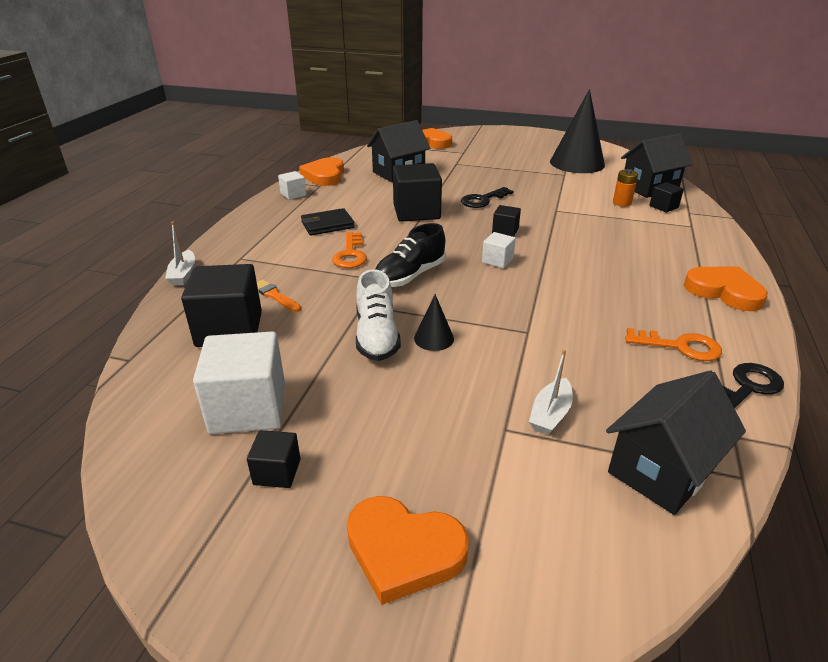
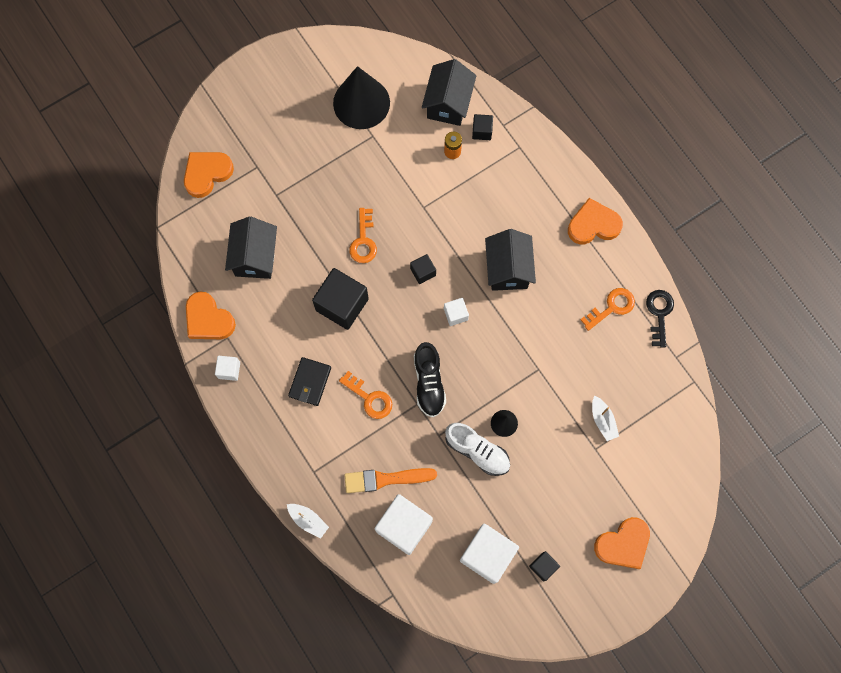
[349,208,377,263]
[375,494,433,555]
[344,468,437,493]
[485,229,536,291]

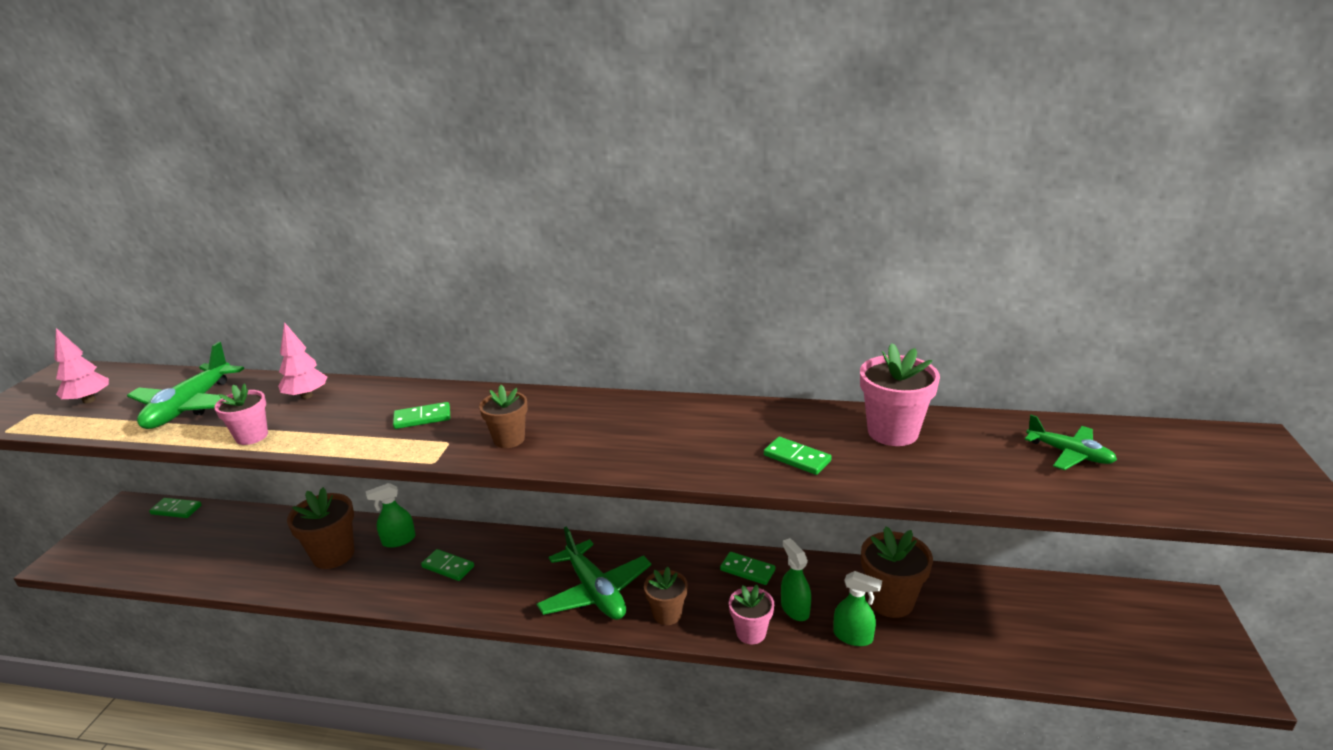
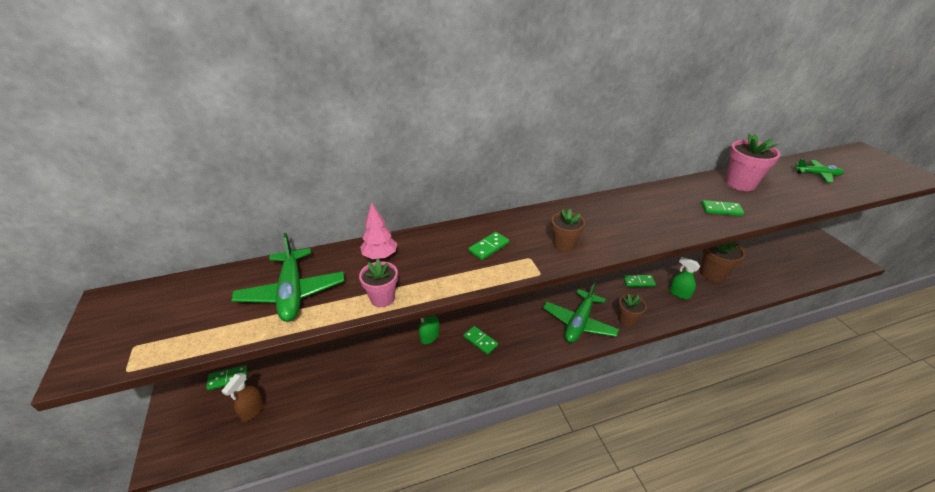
[54,328,109,403] (first image)
[287,487,354,569] (first image)
[543,281,619,343]
[464,326,498,355]
[833,571,882,646] (first image)
[729,584,774,644] (first image)
[222,373,264,422]

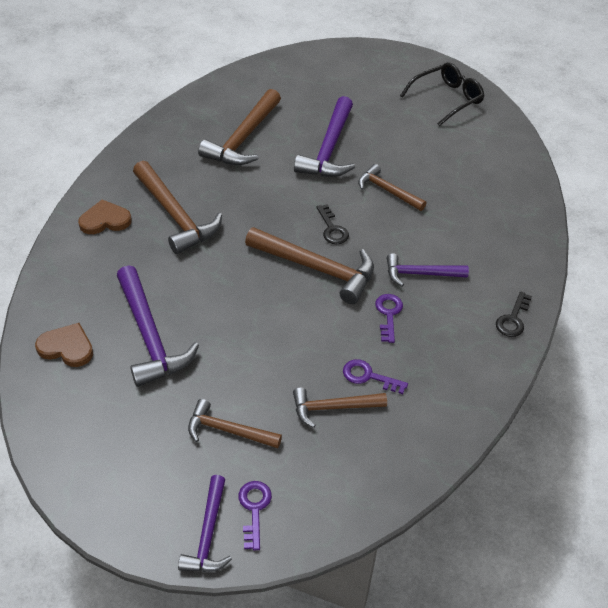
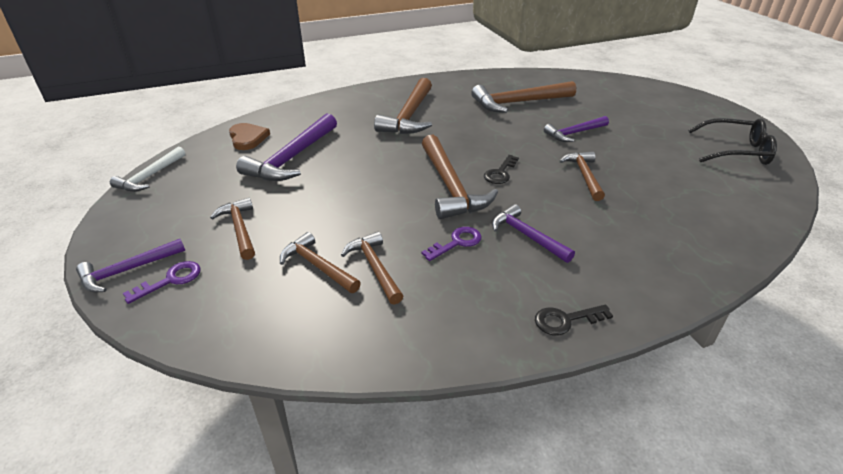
[544,116,609,142]
[78,199,132,234] (first image)
[341,232,403,305]
[110,146,185,192]

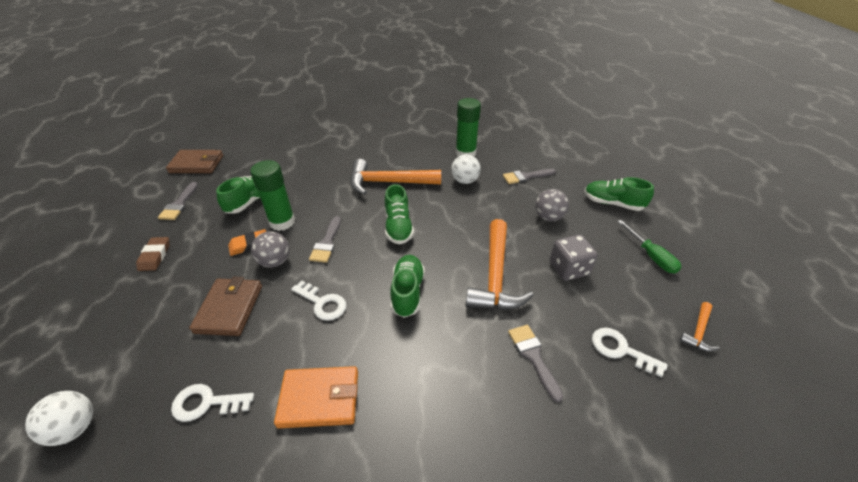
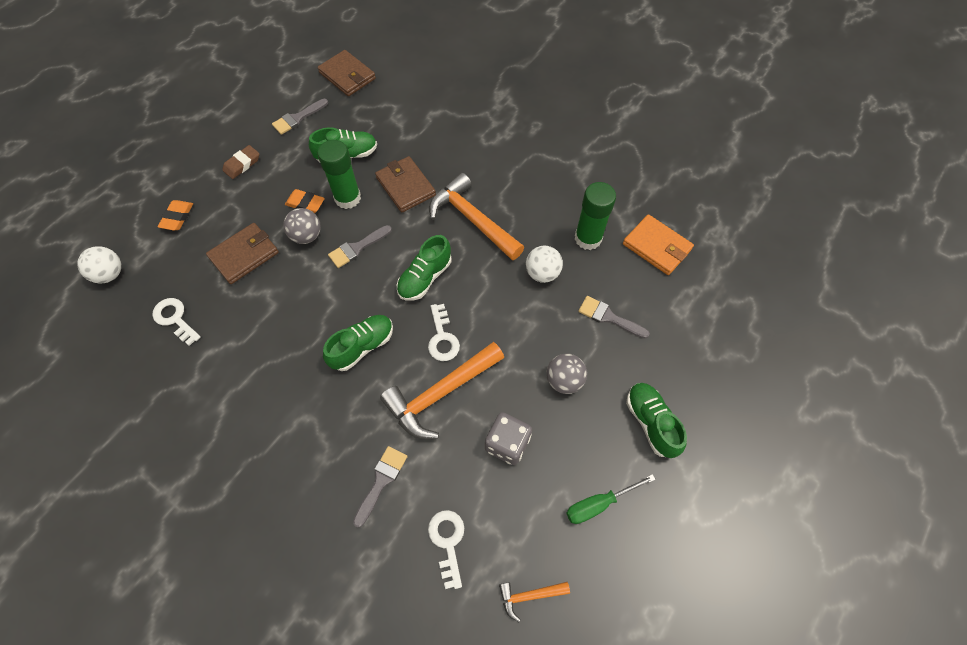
[566,474,656,524]
[428,304,460,361]
[623,214,694,275]
[375,156,436,212]
[158,200,193,231]

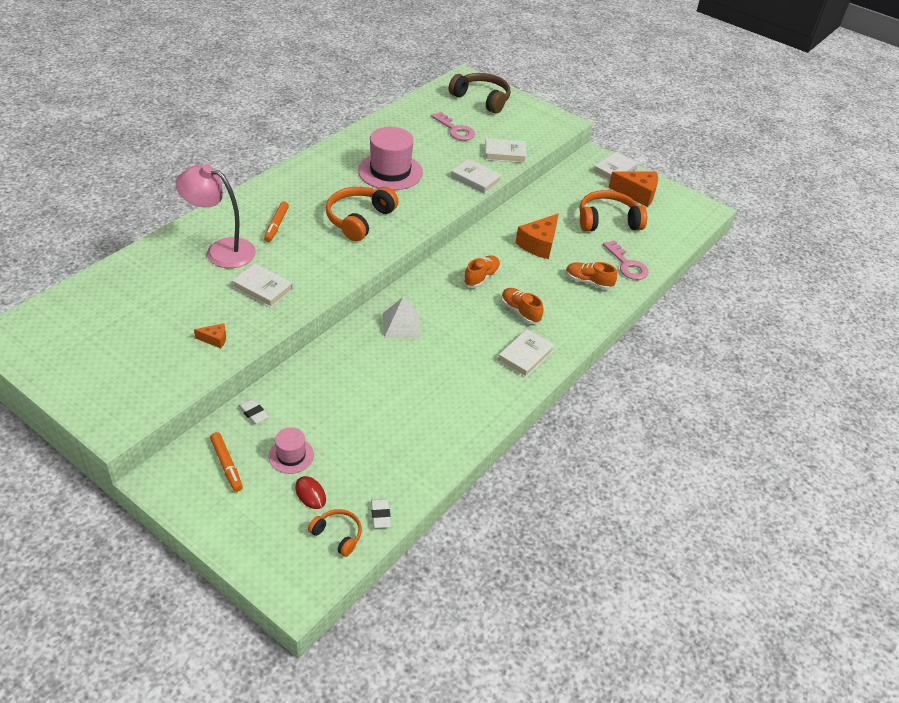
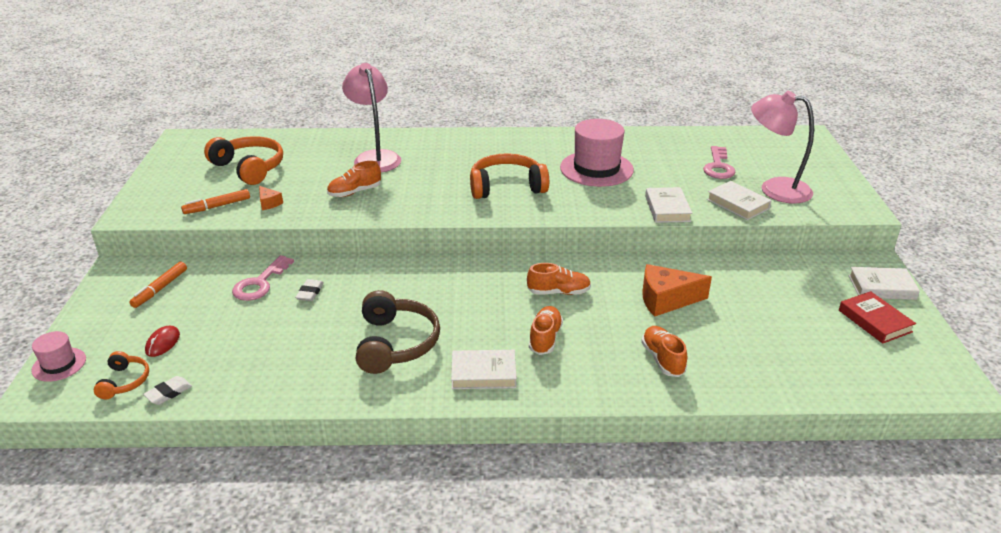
[356,290,440,374]
[839,291,916,344]
[204,136,283,185]
[181,189,250,214]
[232,255,294,301]
[327,161,381,197]
[383,297,421,338] (first image)
[295,279,324,301]
[31,331,86,382]
[751,91,814,204]

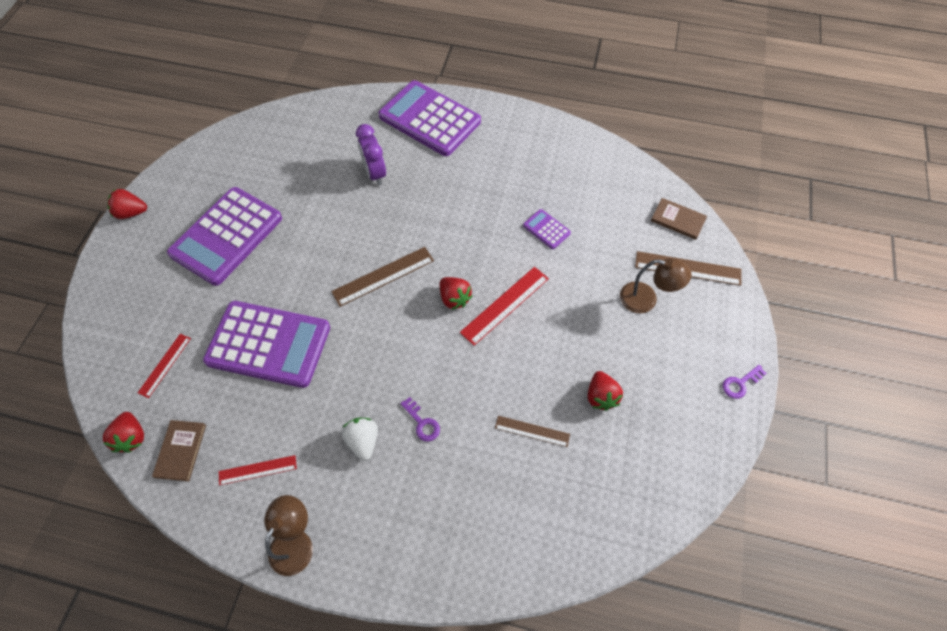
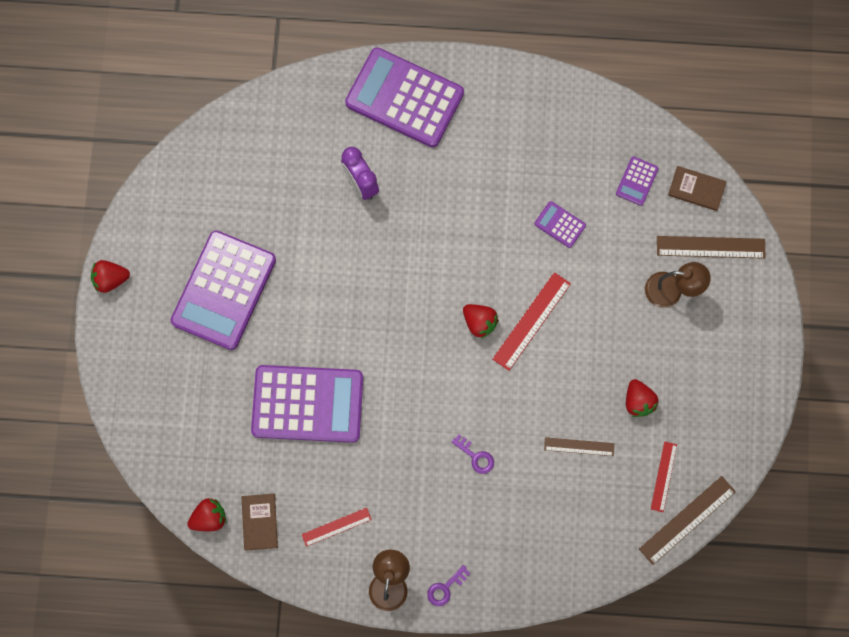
[639,476,736,565]
[651,442,677,512]
[427,565,471,606]
[187,498,226,531]
[341,418,378,461] (first image)
[616,156,659,206]

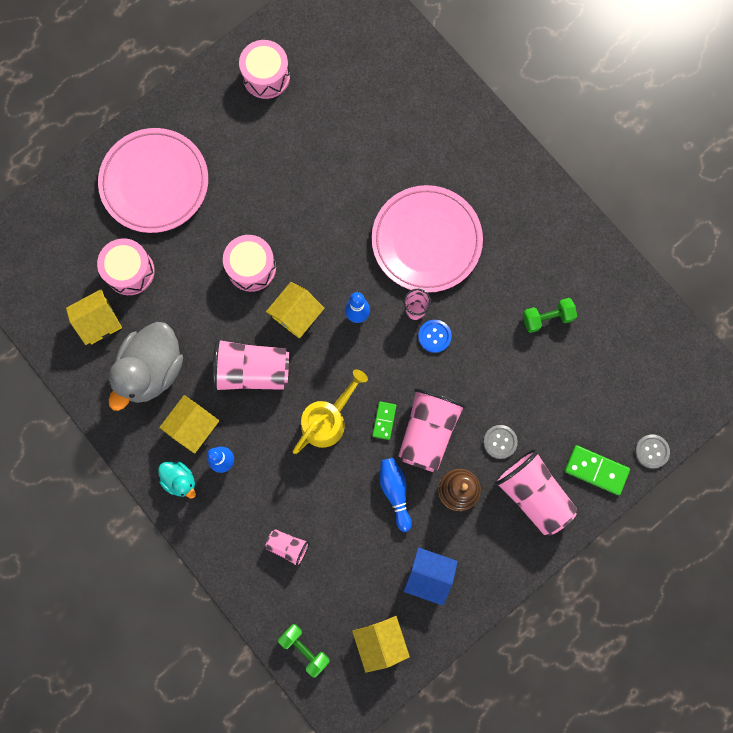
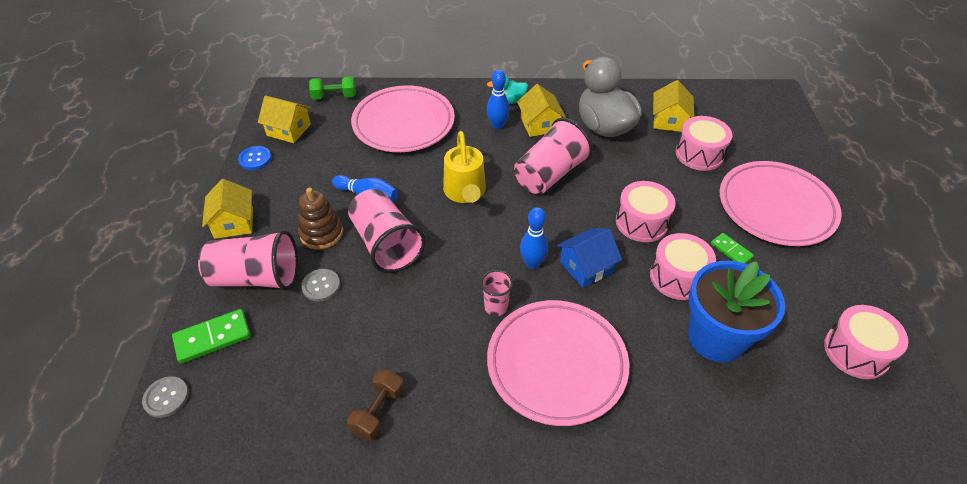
[202,179,253,239]
[347,369,404,440]
[238,146,272,170]
[711,233,754,264]
[351,85,455,152]
[557,228,622,288]
[650,233,716,300]
[688,261,785,363]

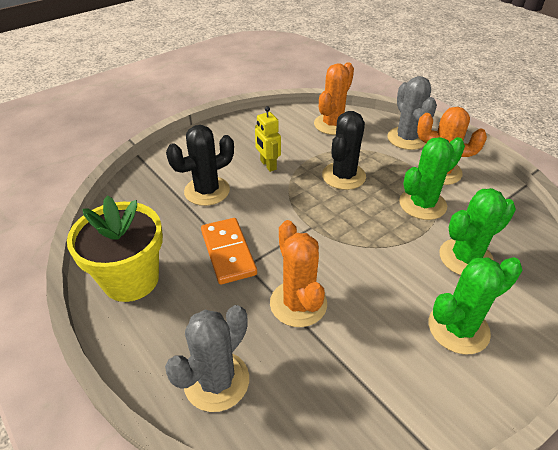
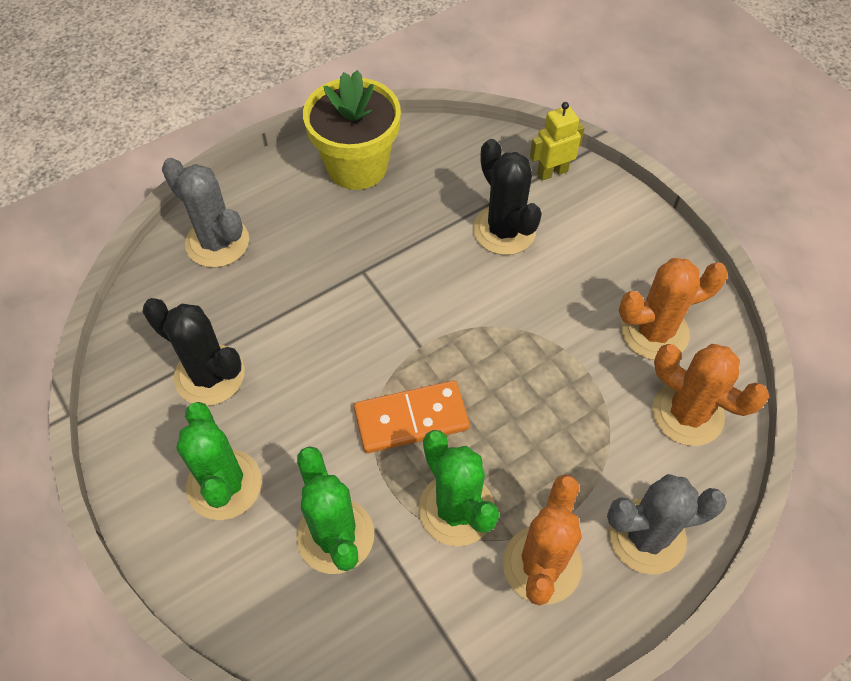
[530,102,584,181]
[143,298,244,406]
[354,380,470,453]
[619,258,728,360]

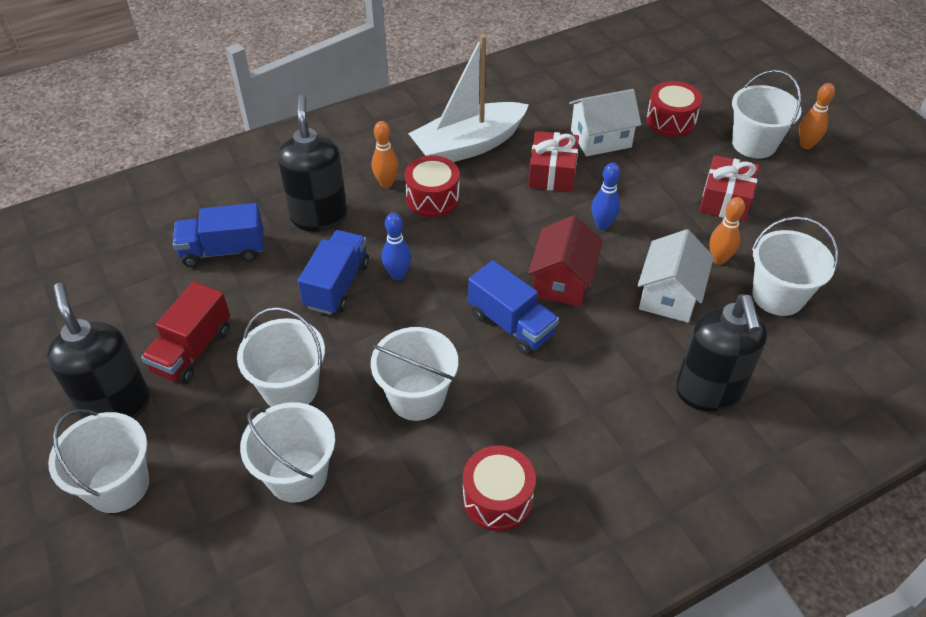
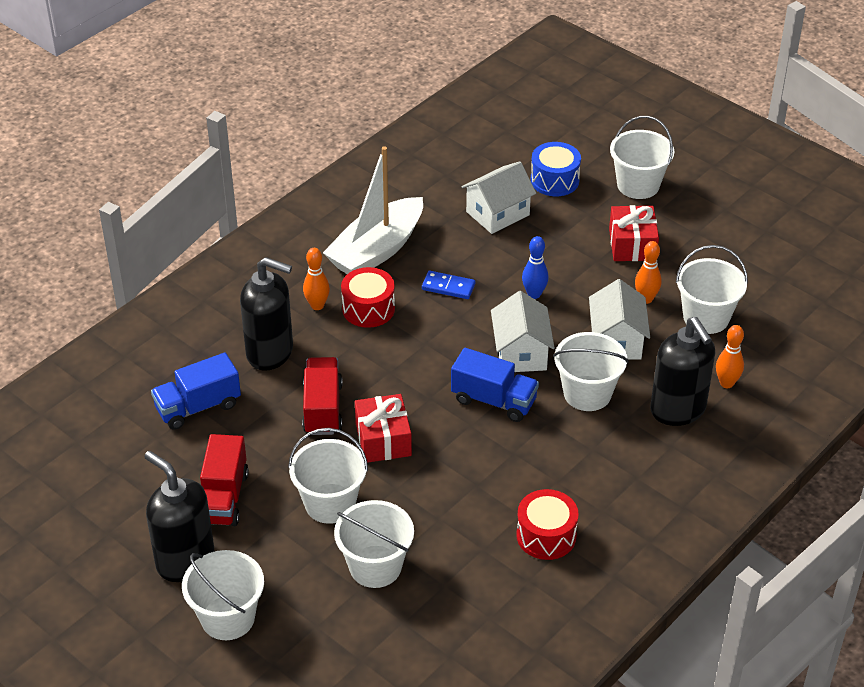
[531,142,581,196]
[716,325,744,388]
[240,257,293,371]
[355,394,412,463]
[382,213,411,280] (first image)
[491,291,555,372]
[302,357,343,435]
[553,332,629,411]
[422,271,475,299]

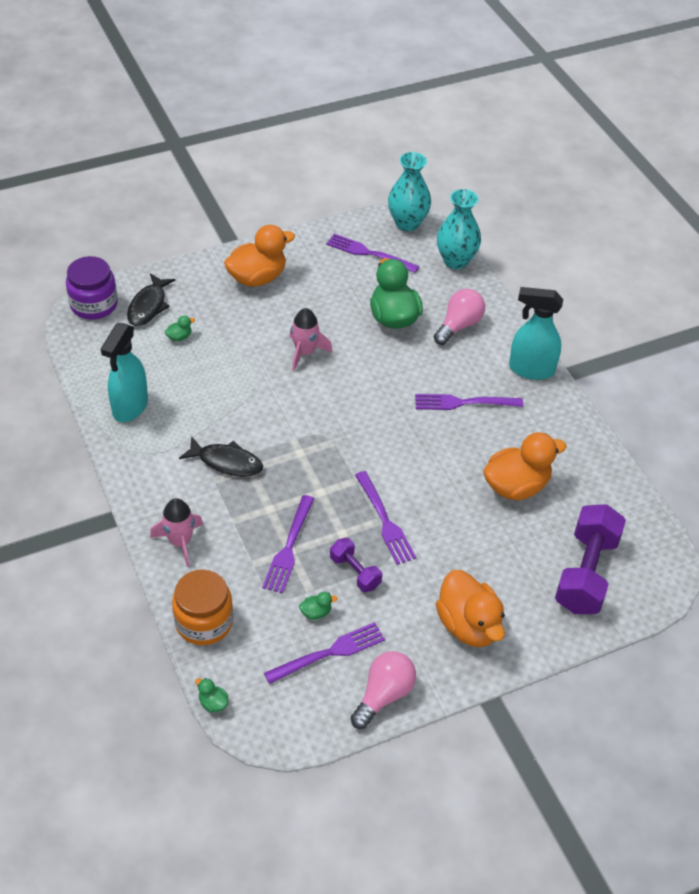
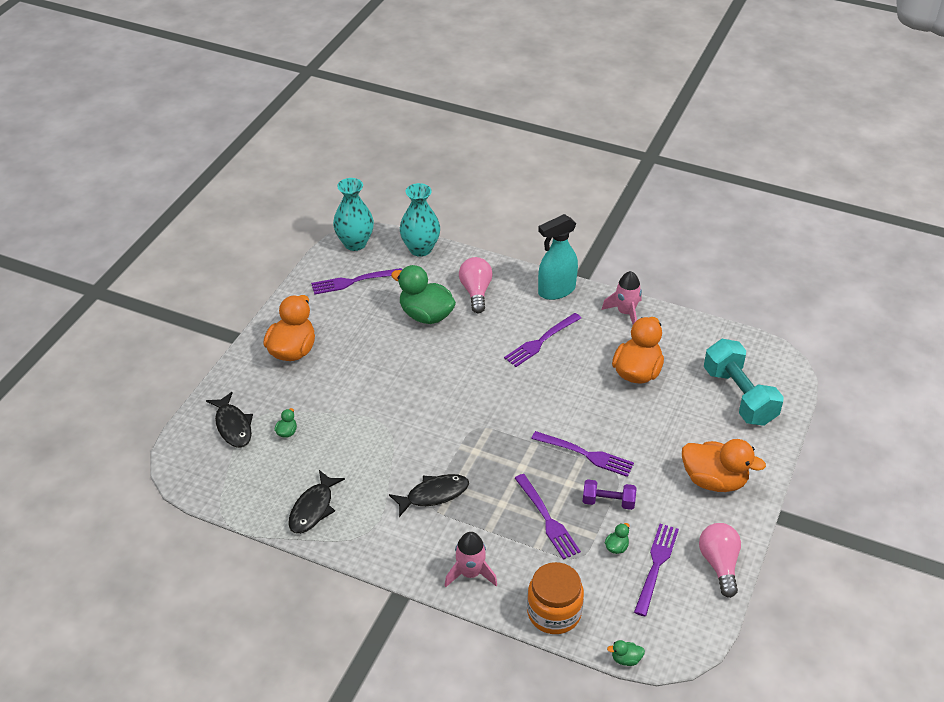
[66,256,118,319] (first image)
[602,271,642,324]
[289,470,345,534]
[704,339,784,426]

